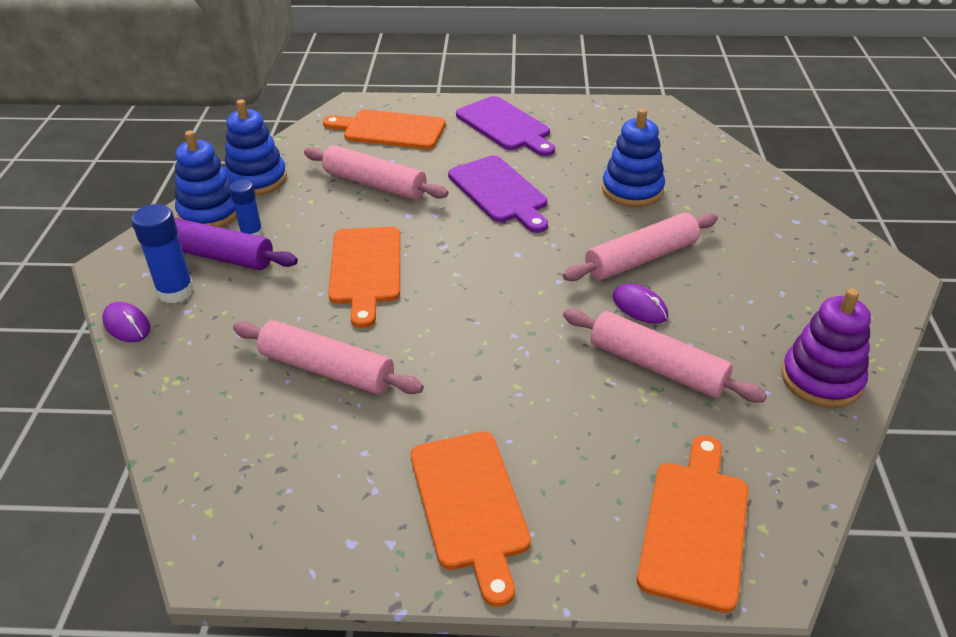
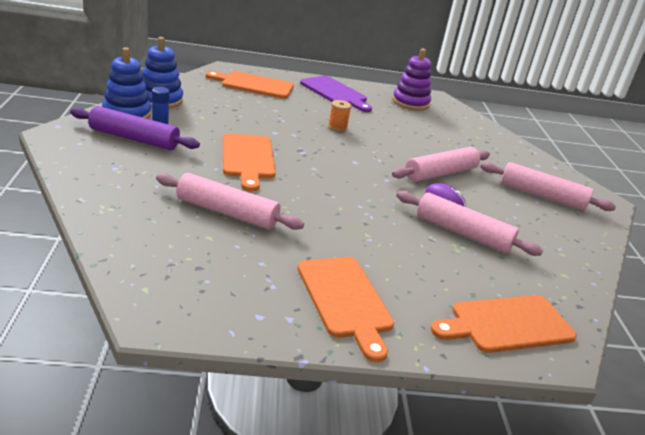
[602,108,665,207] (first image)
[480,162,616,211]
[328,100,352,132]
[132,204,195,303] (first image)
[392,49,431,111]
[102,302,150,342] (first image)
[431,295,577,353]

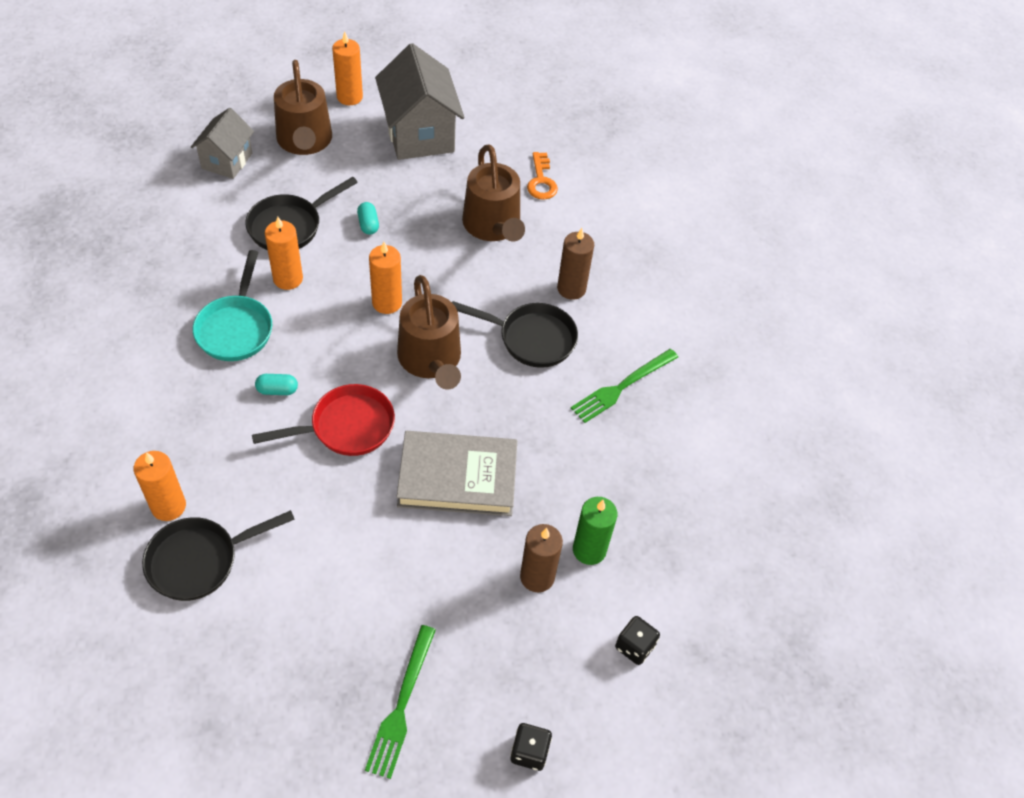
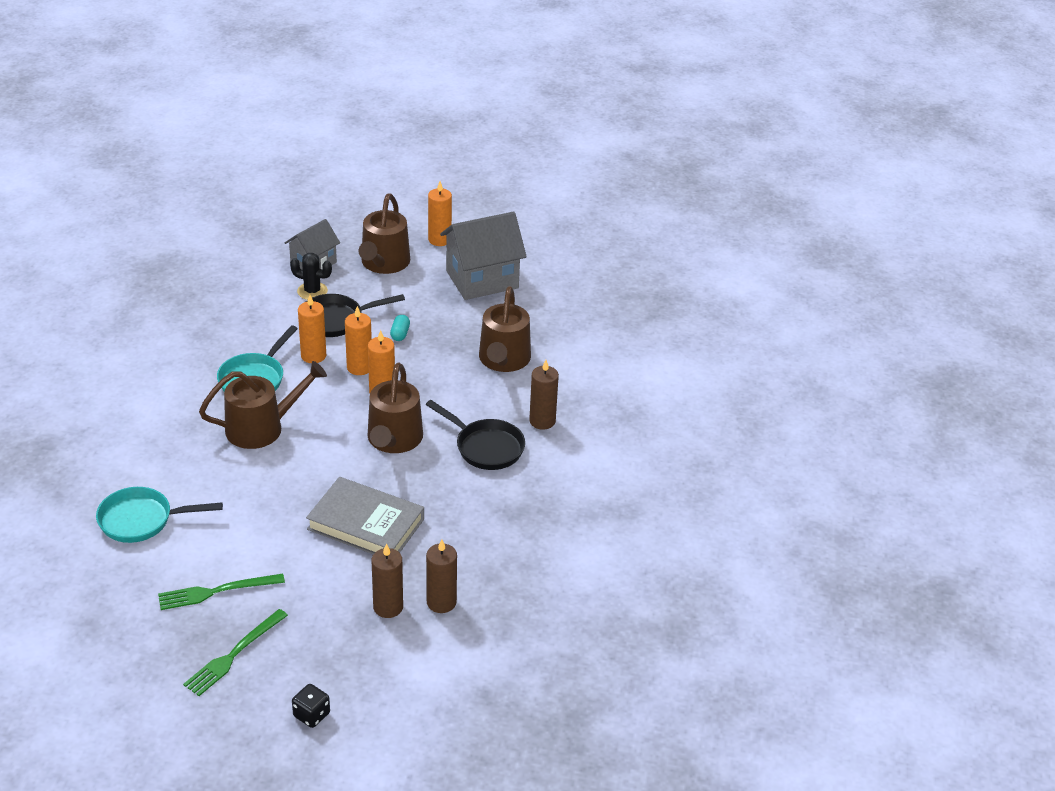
[440,212,527,300]
[527,152,558,200] (first image)
[158,574,285,610]
[199,361,327,449]
[252,384,395,456] (first image)
[345,306,372,375]
[426,539,457,613]
[96,487,223,543]
[615,616,660,665] (first image)
[290,253,332,300]

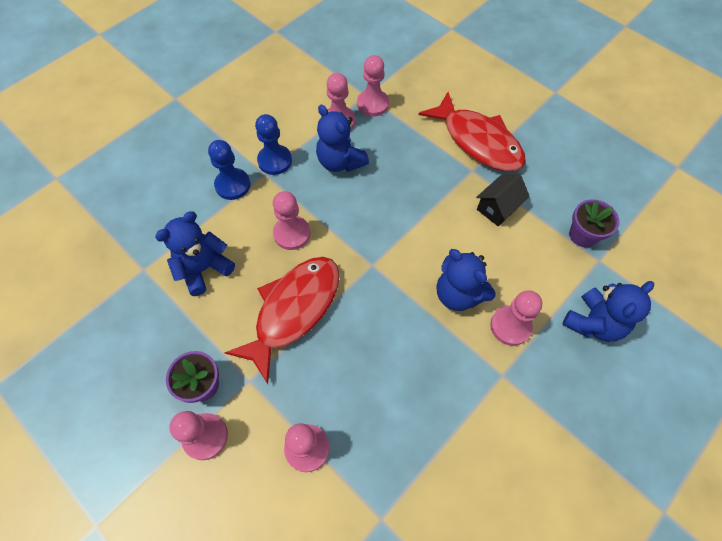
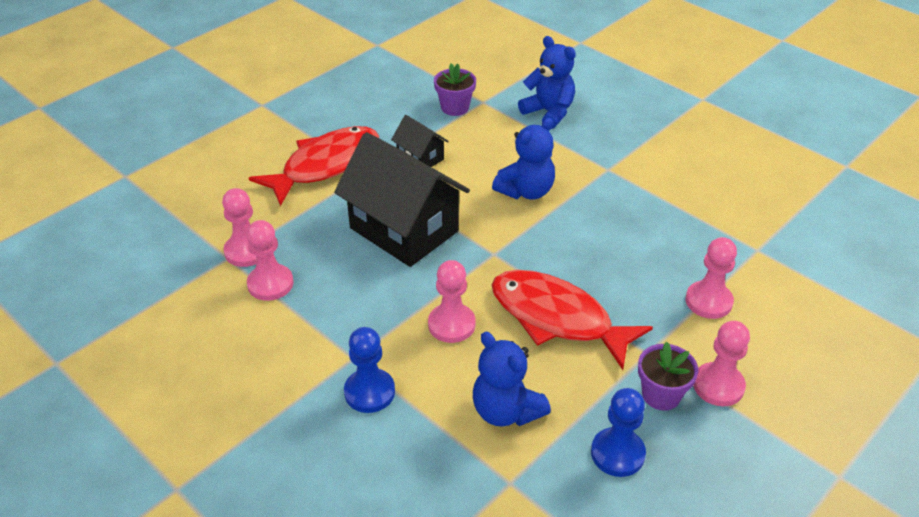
[316,105,369,172] (first image)
[591,388,646,477]
[491,290,542,346] (first image)
[334,132,470,267]

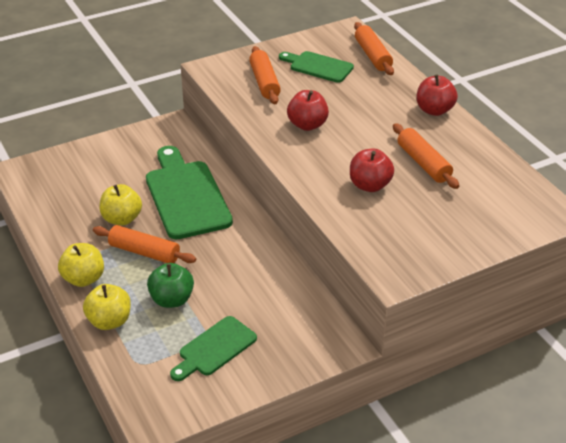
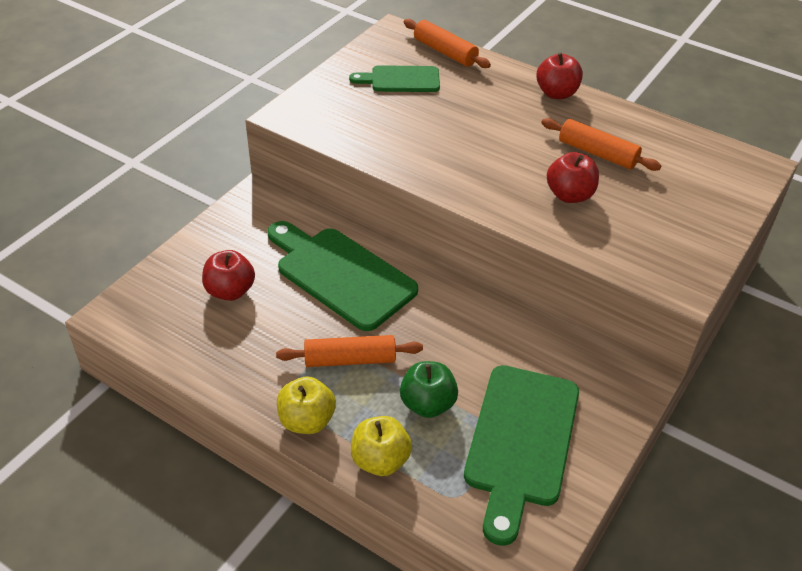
[249,46,281,104] (first image)
[202,250,255,301]
[99,184,142,226] (first image)
[464,365,579,546]

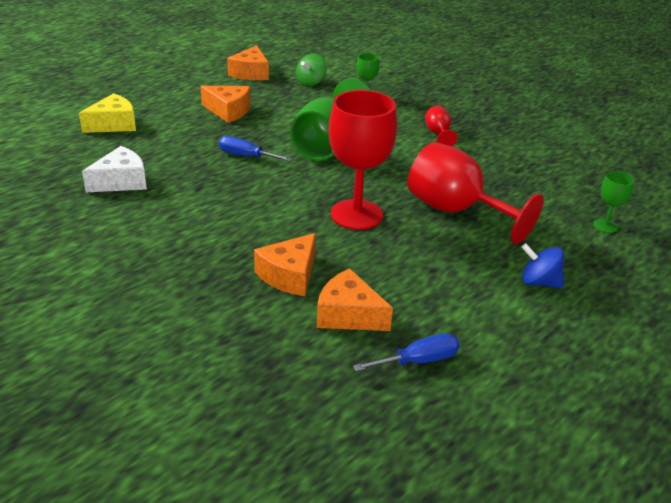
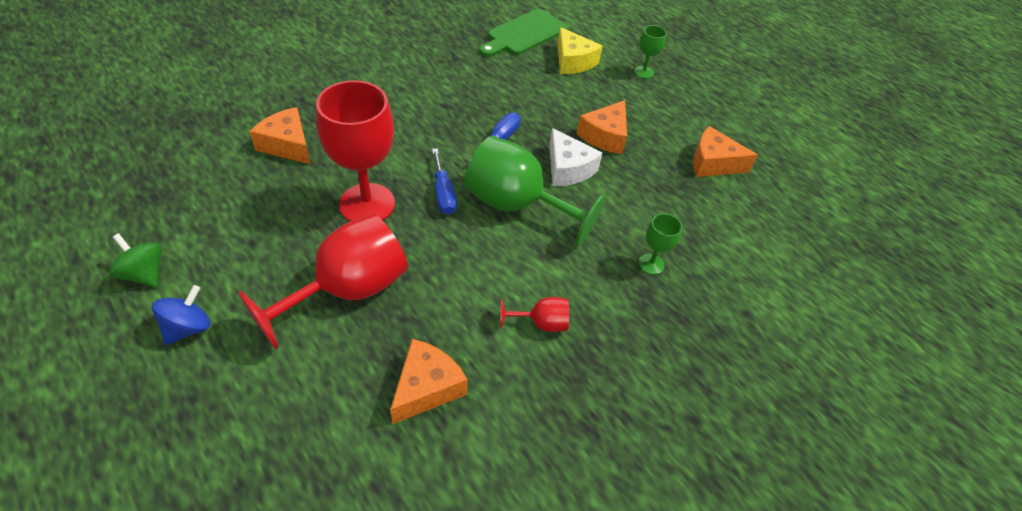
[109,233,162,287]
[549,128,602,186]
[634,25,666,79]
[390,339,468,424]
[432,148,457,215]
[480,9,568,57]

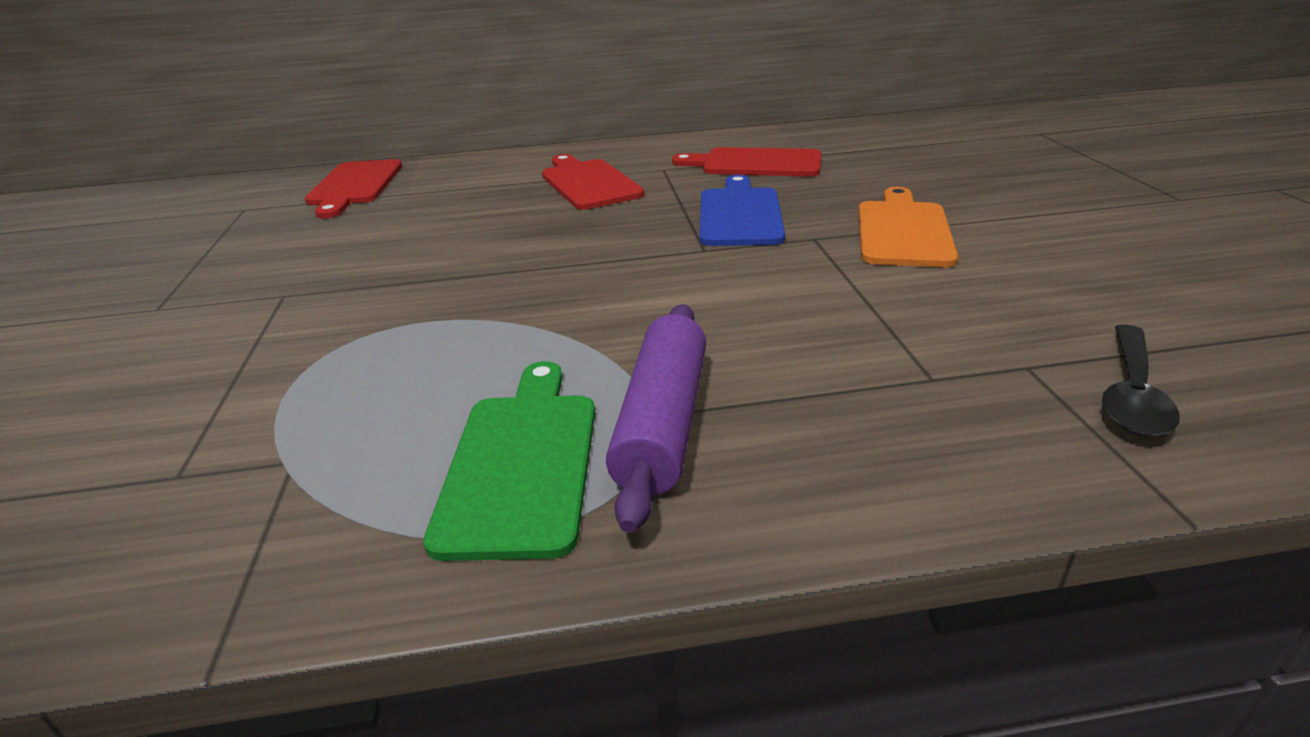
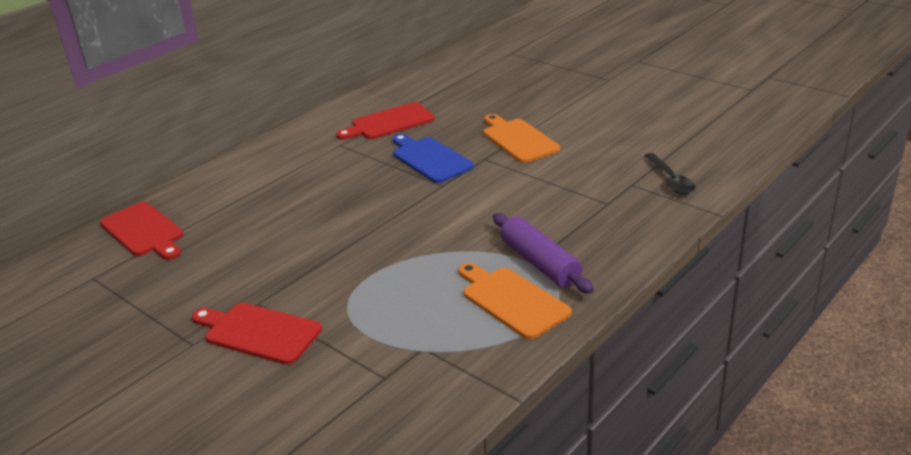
[192,303,322,365]
[458,263,572,340]

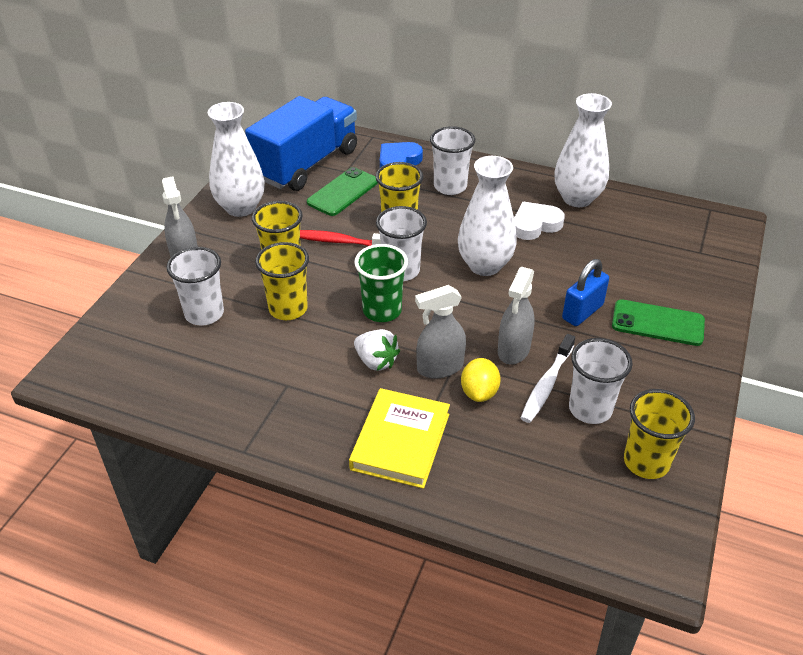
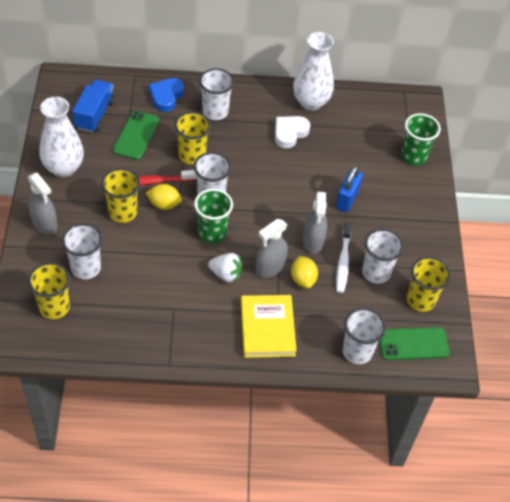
[72,79,115,133]
[458,156,517,276] (first image)
[28,262,70,319]
[379,327,450,360]
[401,113,441,166]
[146,184,182,210]
[343,308,386,364]

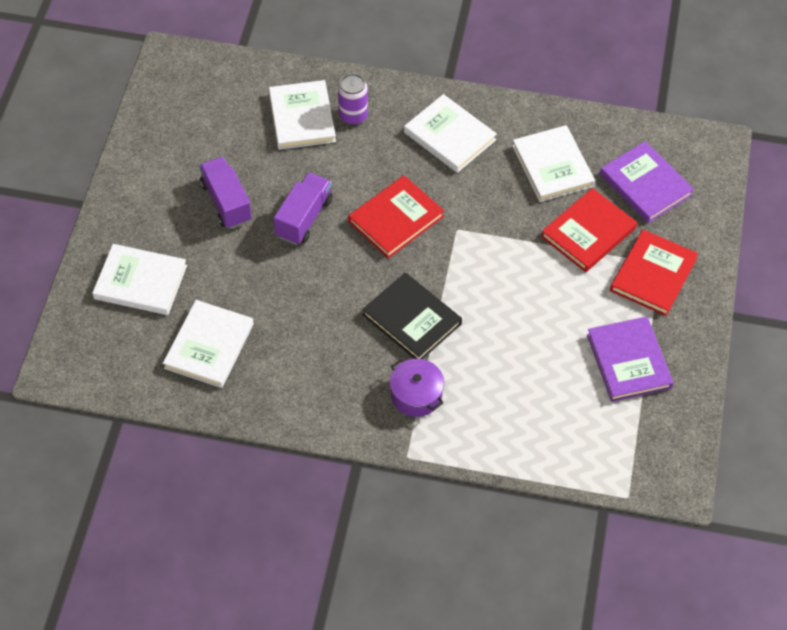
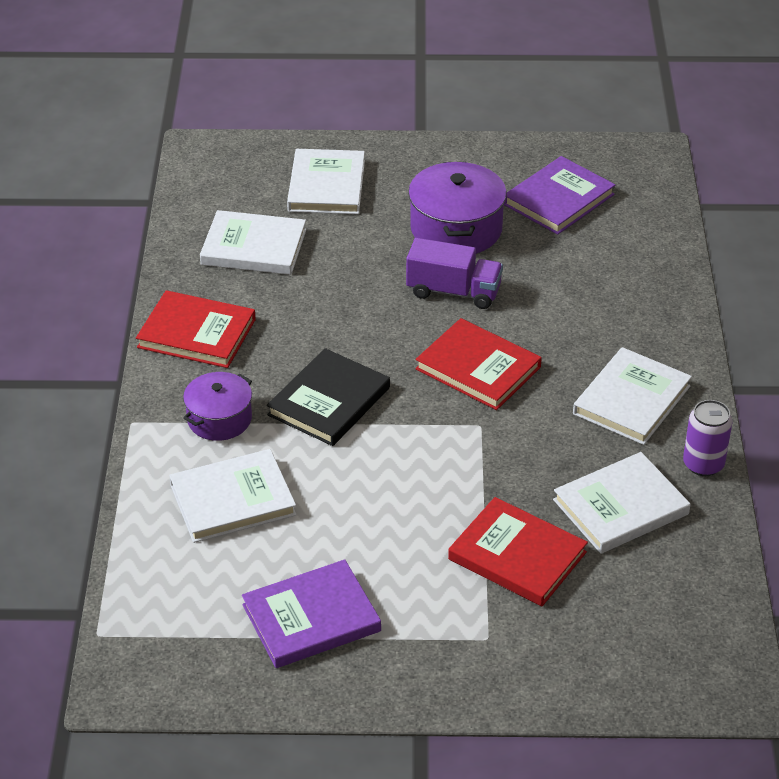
[683,400,732,476]
[169,449,297,543]
[504,156,615,235]
[408,162,507,254]
[136,290,256,368]

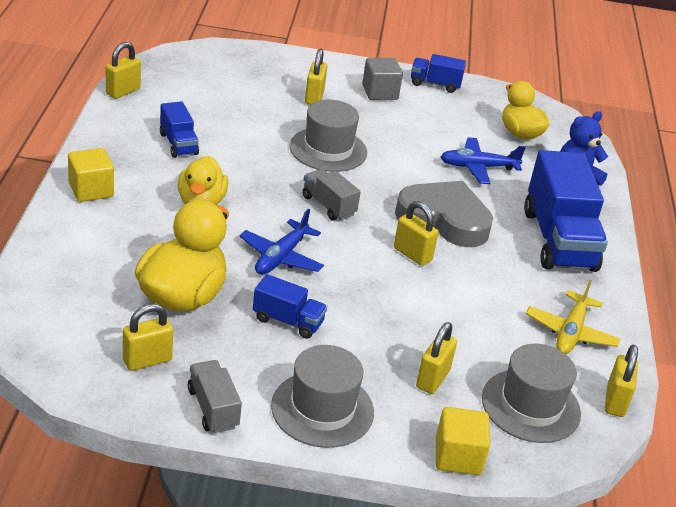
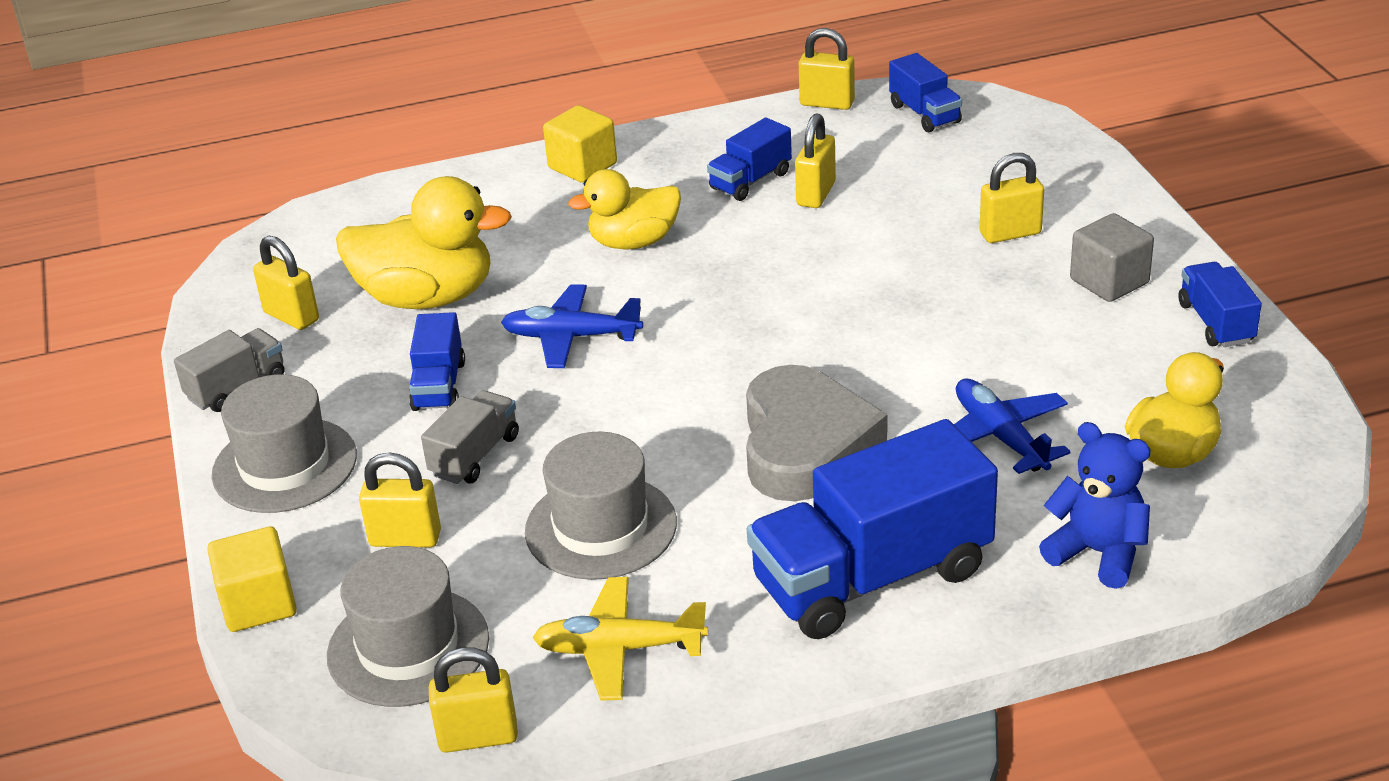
[525,432,677,580]
[421,390,519,484]
[795,113,836,208]
[889,53,962,132]

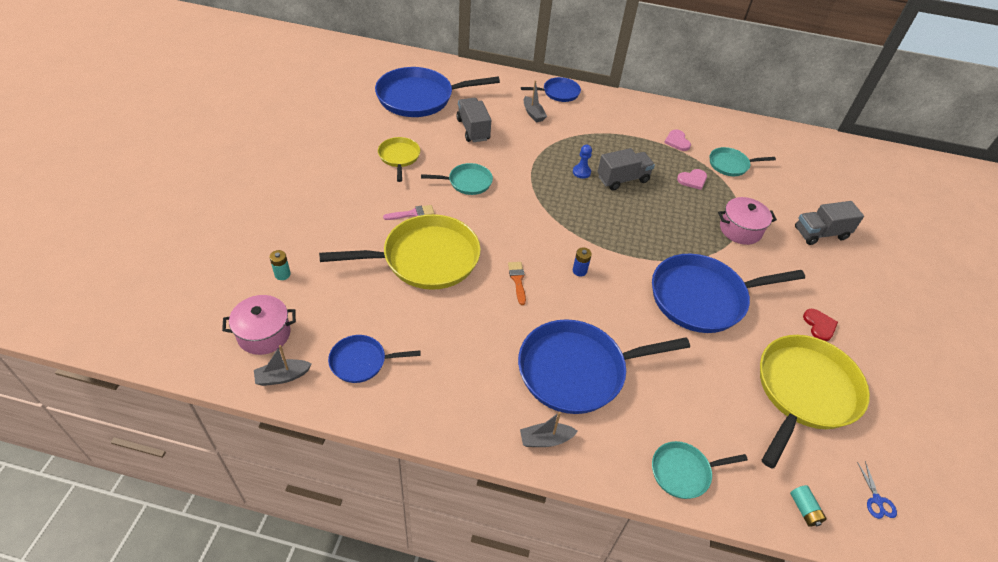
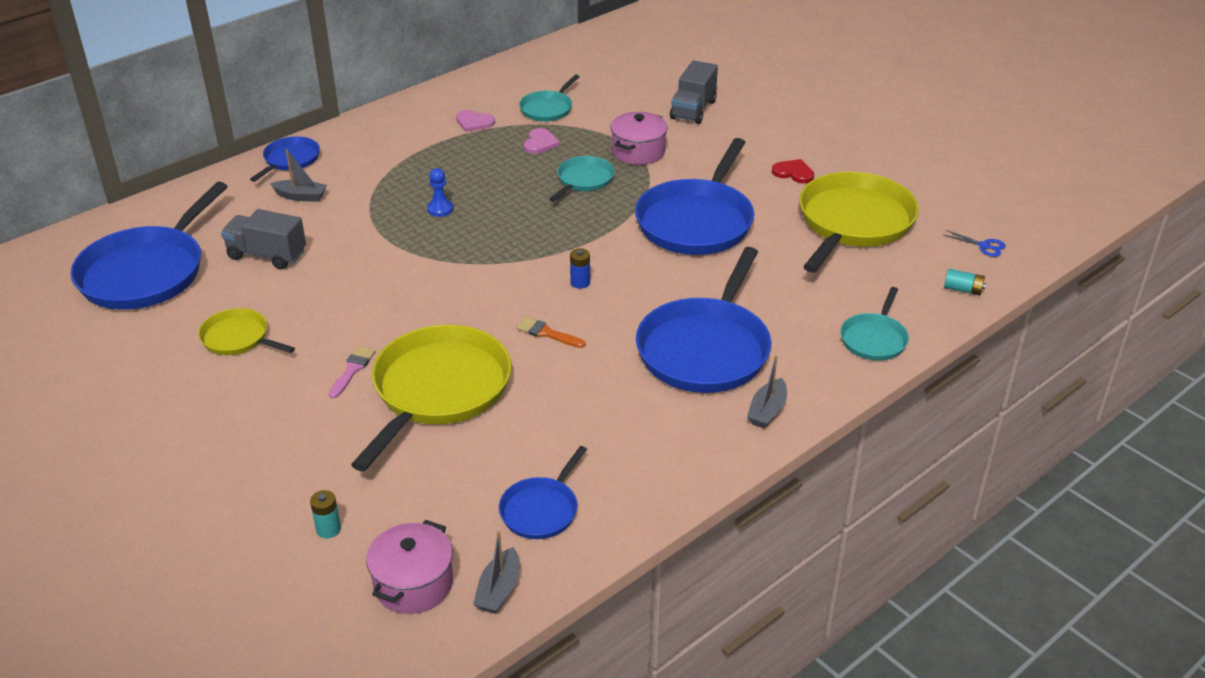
[597,148,655,190] (first image)
[549,156,615,202]
[799,172,919,273]

